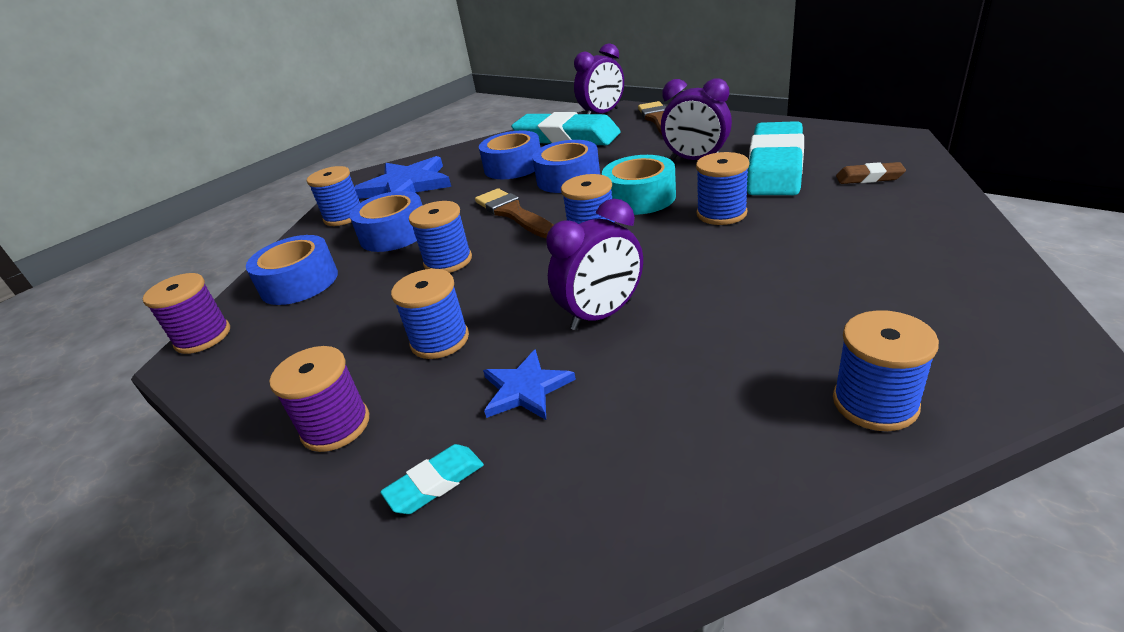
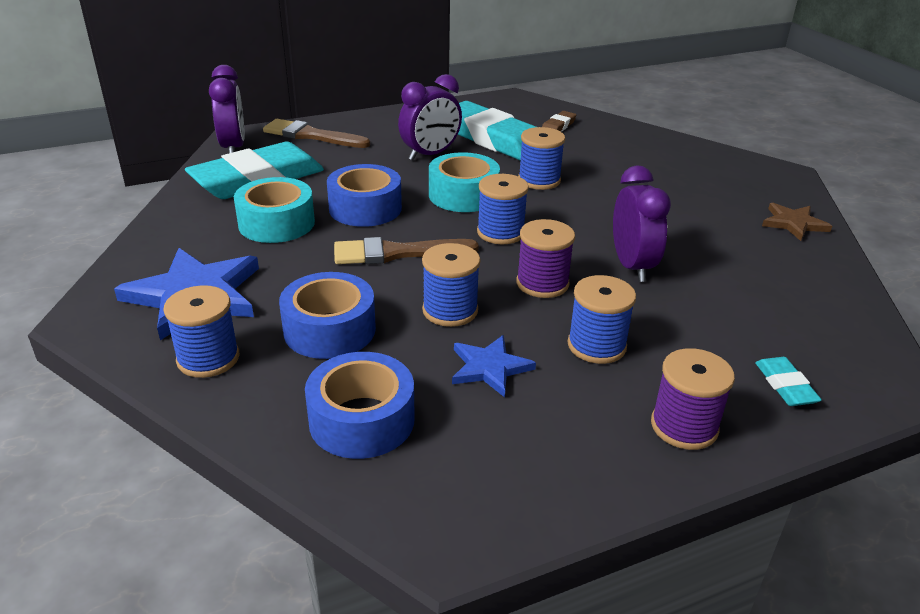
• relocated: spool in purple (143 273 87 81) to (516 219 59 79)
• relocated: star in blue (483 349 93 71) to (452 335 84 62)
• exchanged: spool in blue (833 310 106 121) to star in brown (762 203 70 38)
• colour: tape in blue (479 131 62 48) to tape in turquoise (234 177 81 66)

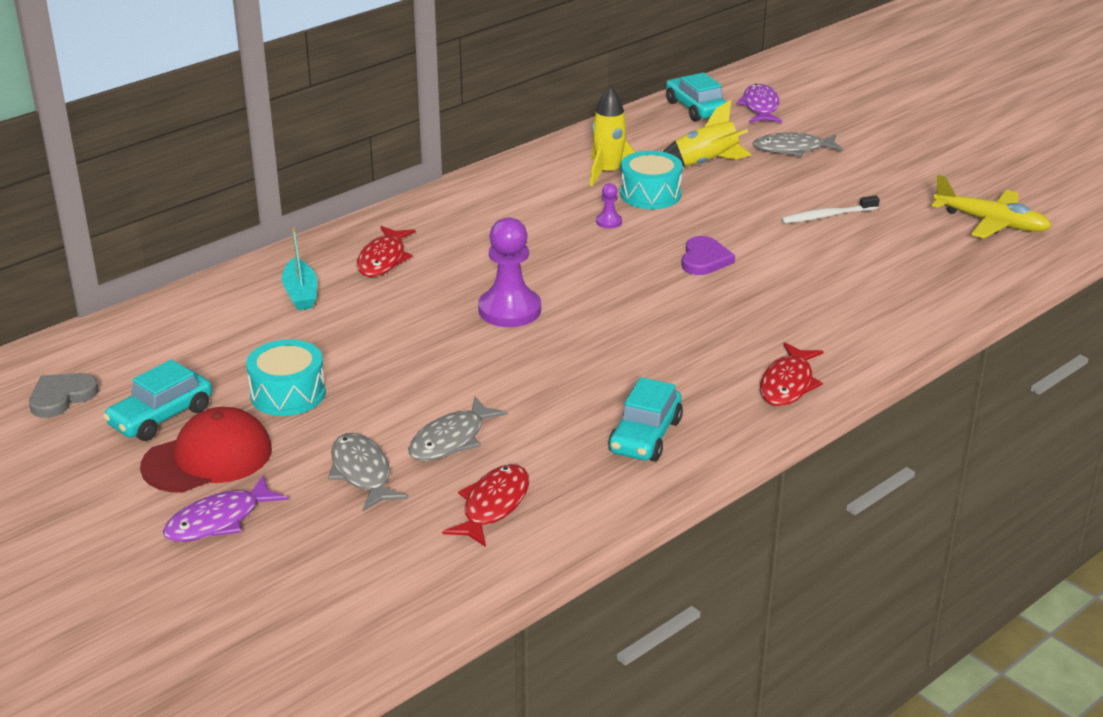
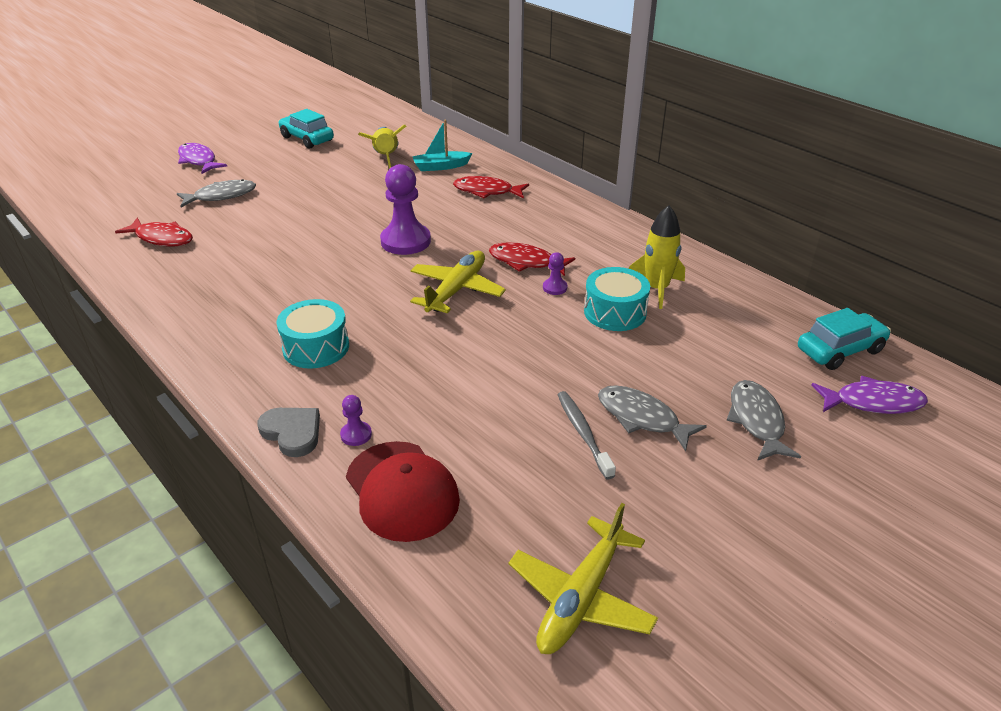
• missing: car in turquoise (608 377 75 84)
• missing: heart in purple (682 236 53 39)
• appeared: pawn in purple (340 395 32 51)
• appeared: plane in yellow (410 251 96 62)
• relocated: heart in grey (29 373 70 45) to (257 408 63 49)
• relocated: cap in red (140 407 132 86) to (346 441 114 101)
• relocated: drum in turquoise (246 339 80 77) to (276 299 73 70)
• relocated: fish in grey (408 397 100 64) to (598 385 109 66)
• relocated: rocket in yellow (663 100 89 67) to (358 125 48 44)
• relocated: fish in red (760 342 64 64) to (489 242 86 34)
• colour: toothbrush in white (781 195 99 29) to toothbrush in grey (558 391 58 89)

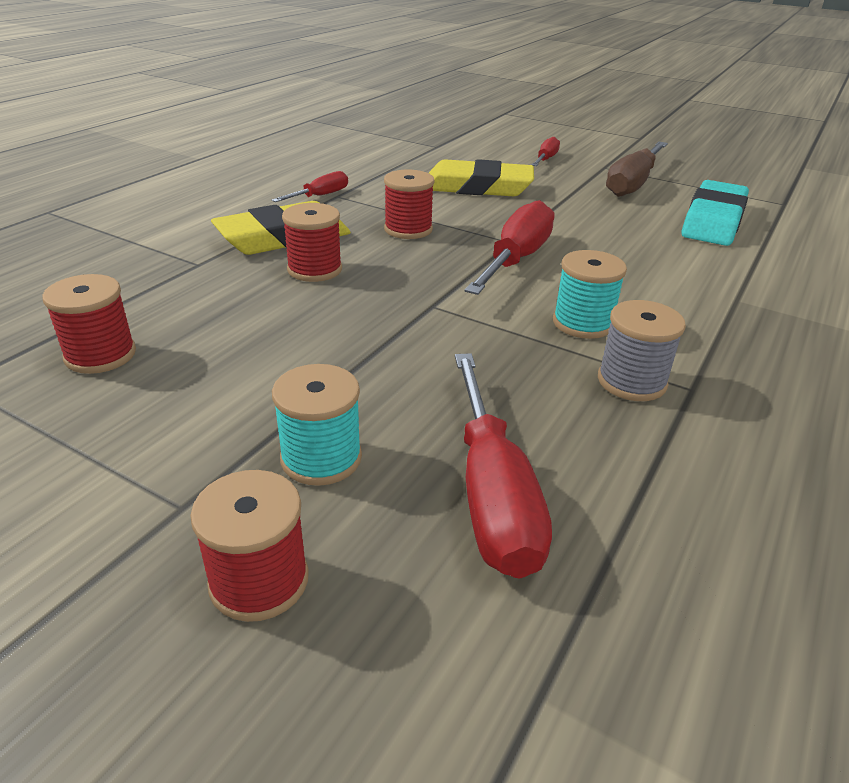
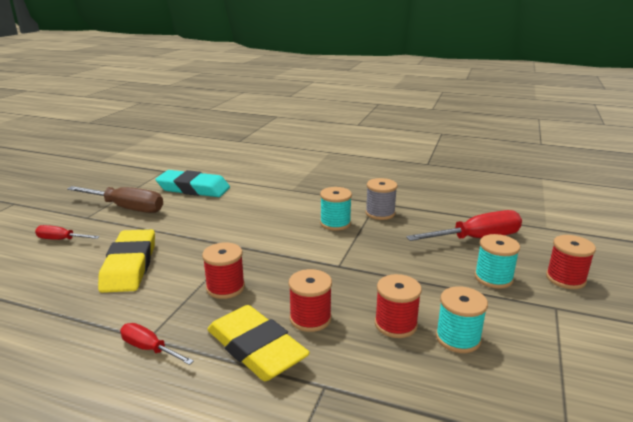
• missing: screwdriver in red (465 200 90 95)
• appeared: spool in turquoise (436 286 52 67)
• relocated: spool in red (42 274 94 100) to (375 274 47 64)

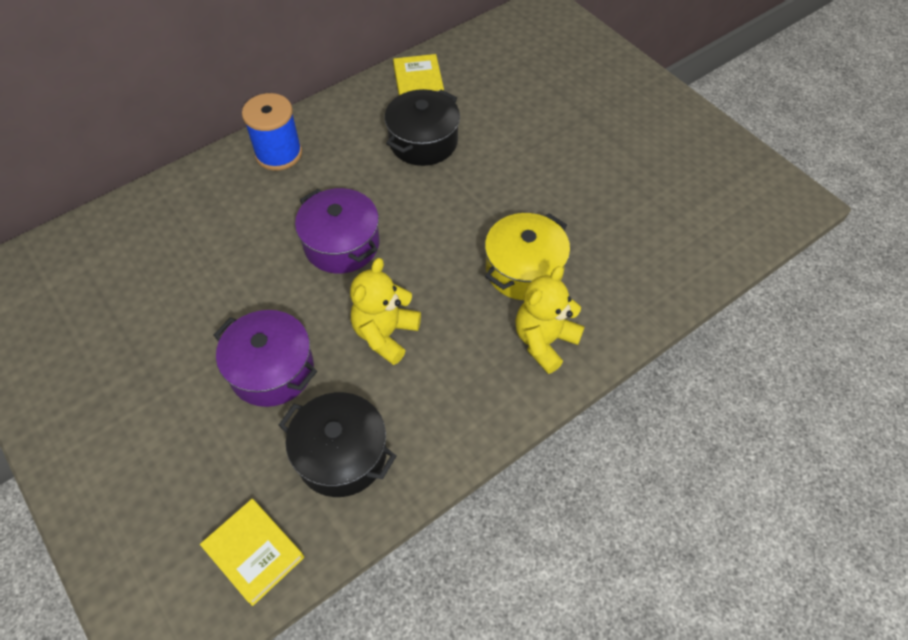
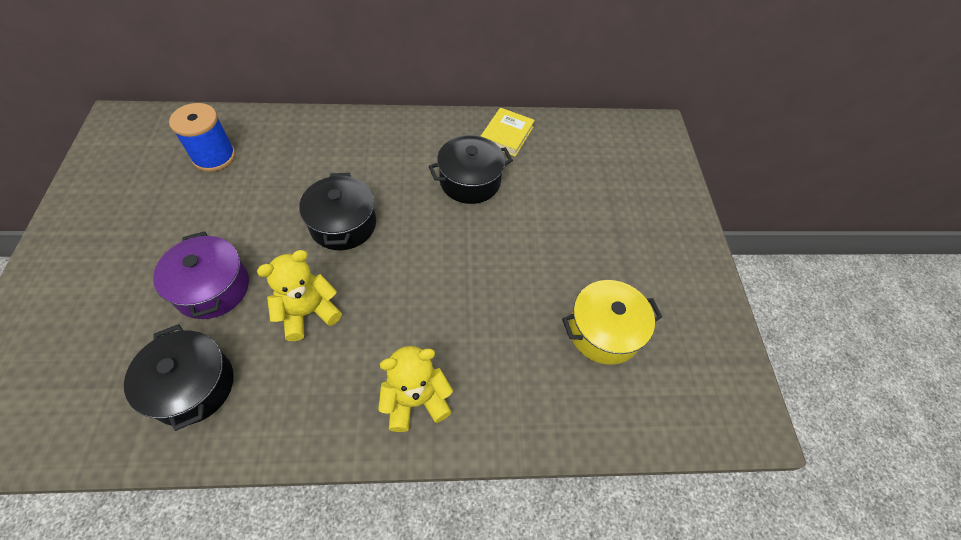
• missing: book in yellow (200 499 104 107)
• relocated: spool in blue (242 93 60 78) to (169 103 67 69)
• relocated: pot in yellow (485 213 85 87) to (562 280 100 85)
• colour: pot in purple (295 188 85 86) to pot in black (299 173 77 77)

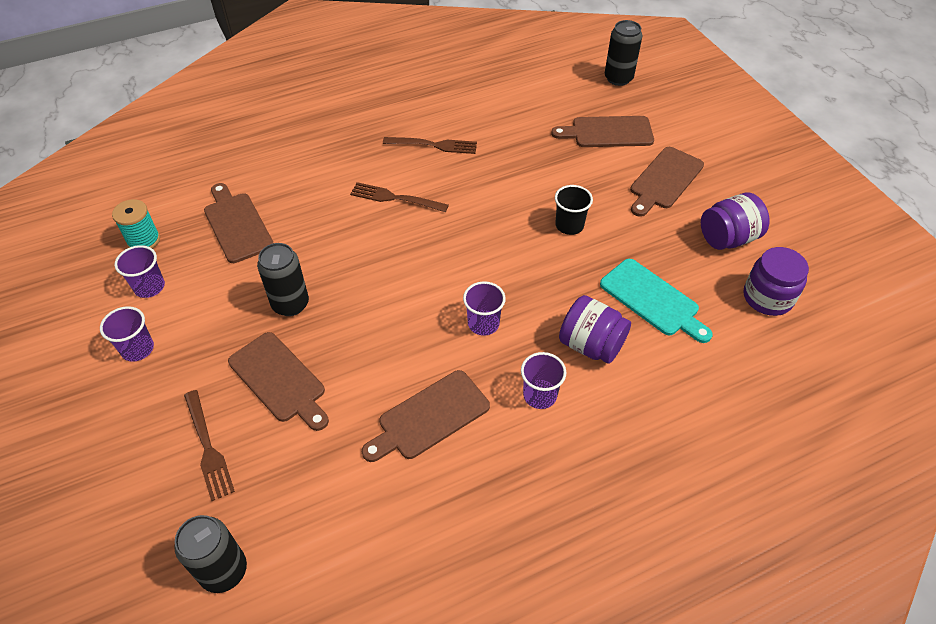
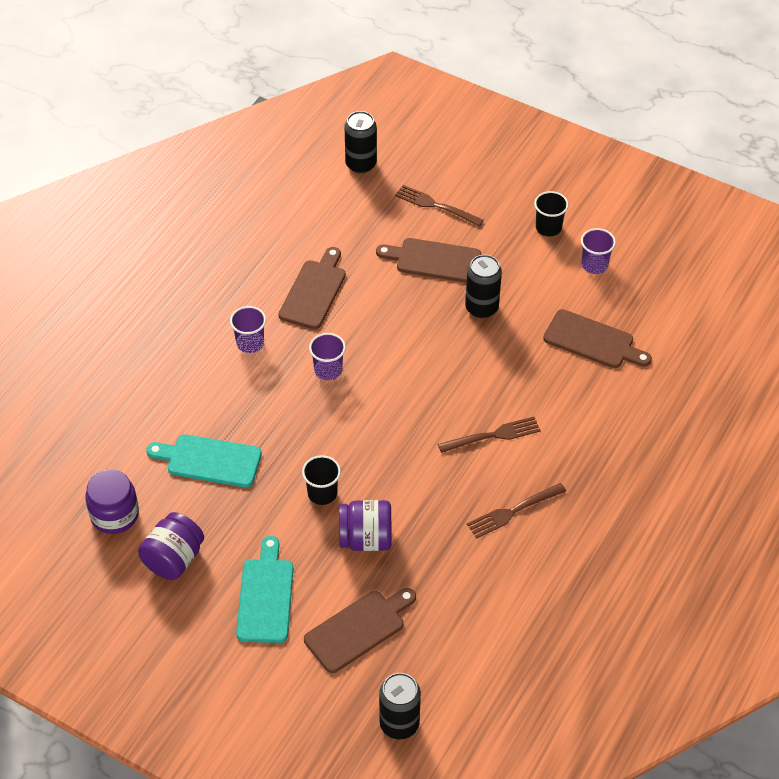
• missing: spool in turquoise (112 199 48 50)
• relocated: jar in purple (559 295 72 69) to (339 500 53 51)
• colour: cup in purple (100 306 54 56) to cup in black (534 191 35 45)
• colour: cutting board in brown (630 147 74 70) to cutting board in turquoise (236 536 57 107)

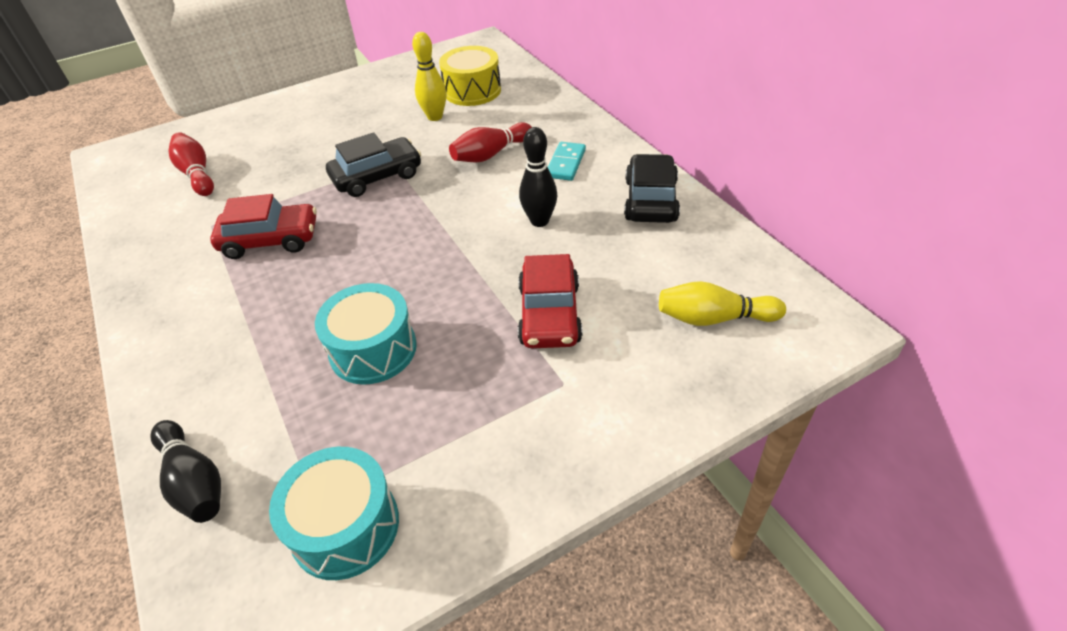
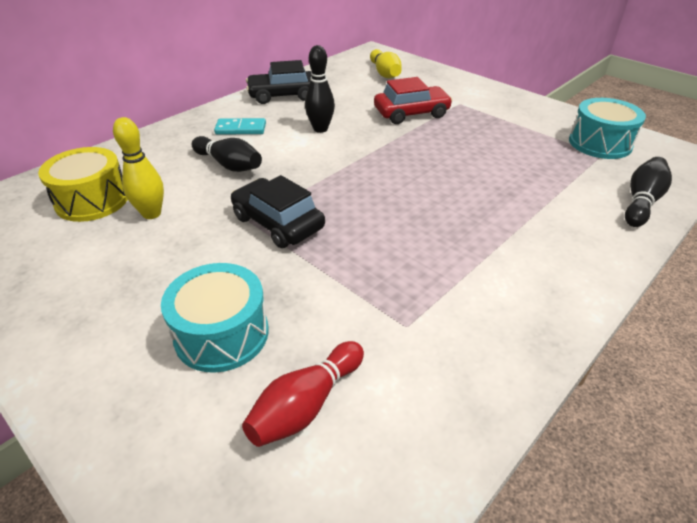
• missing: car in red (210 194 107 65)
• relocated: drum in turquoise (315 283 102 102) to (161 263 108 110)
• colour: bowling pin in red (449 122 83 40) to bowling pin in black (192 136 70 36)

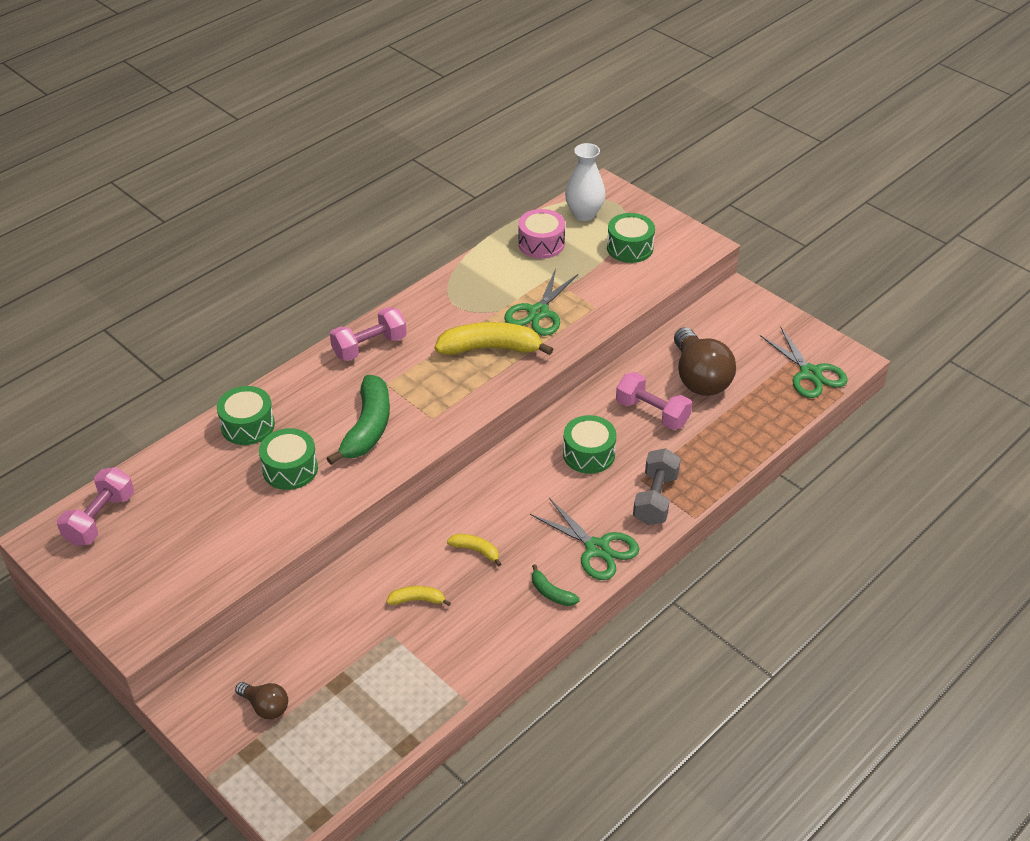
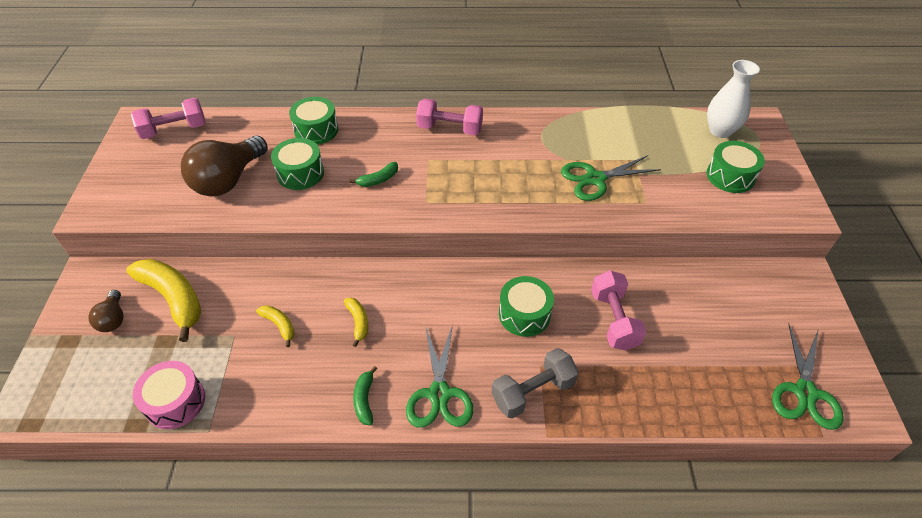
• relocated: banana in yellow (435 322 118 33) to (126 259 75 83)
• relocated: drum in pink (518 209 47 50) to (133 361 72 68)
• relocated: light bulb in brown (674 328 62 68) to (181 135 87 61)
• size: banana in green (326 375 64 90) = (350 162 48 25) x0.48

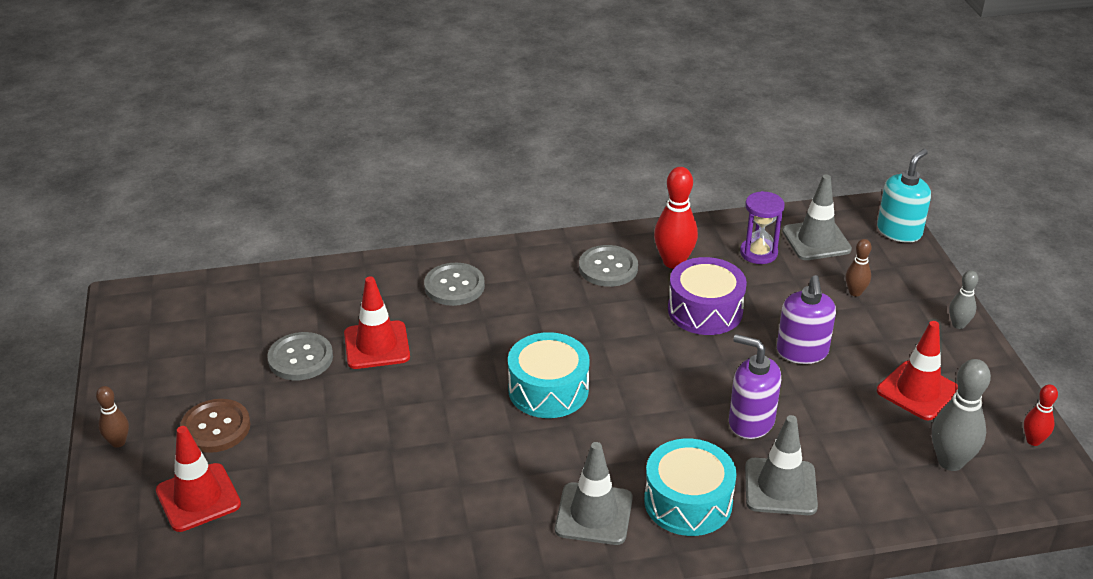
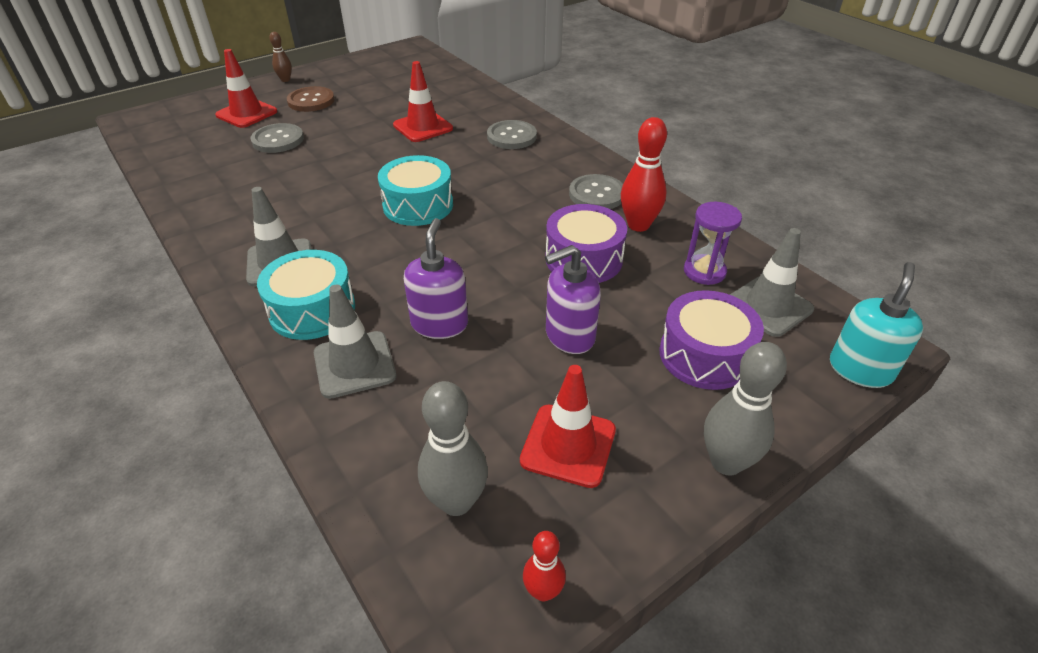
• relocated: button in grey (267 332 66 48) to (250 123 54 30)
• exchanged: bowling pin in brown (845 239 27 58) to drum in purple (659 290 105 100)
• spun: soap dispenser in turquoise (877 149 54 94) = (830 262 93 126) 75 degrees counterclockwise
• size: bowling pin in grey (949 270 29 59) = (704 342 83 134) x1.76

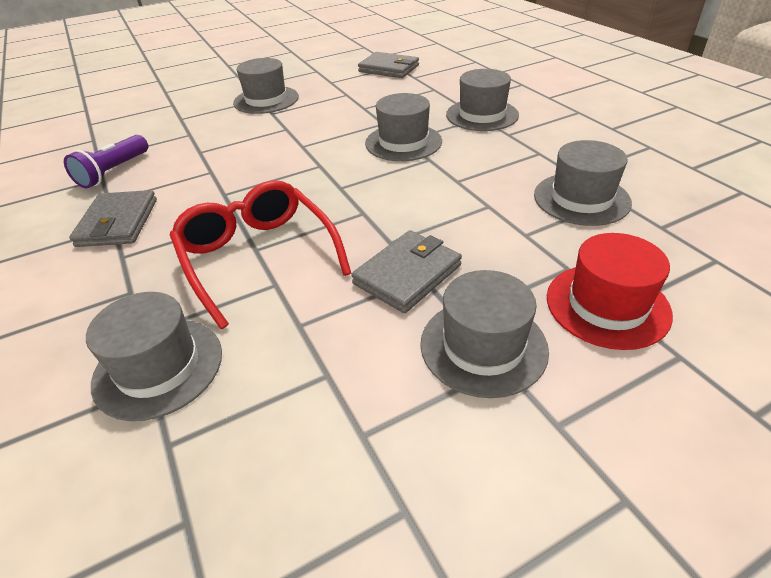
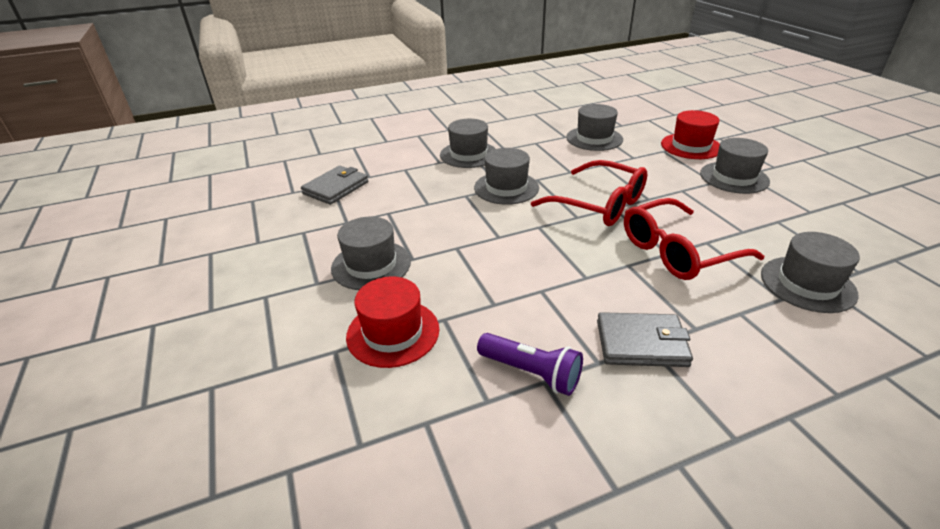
• missing: wallet in grey (351 230 111 83)
• appeared: hat in red (346 277 93 91)
• appeared: glasses in red (531 160 116 66)

